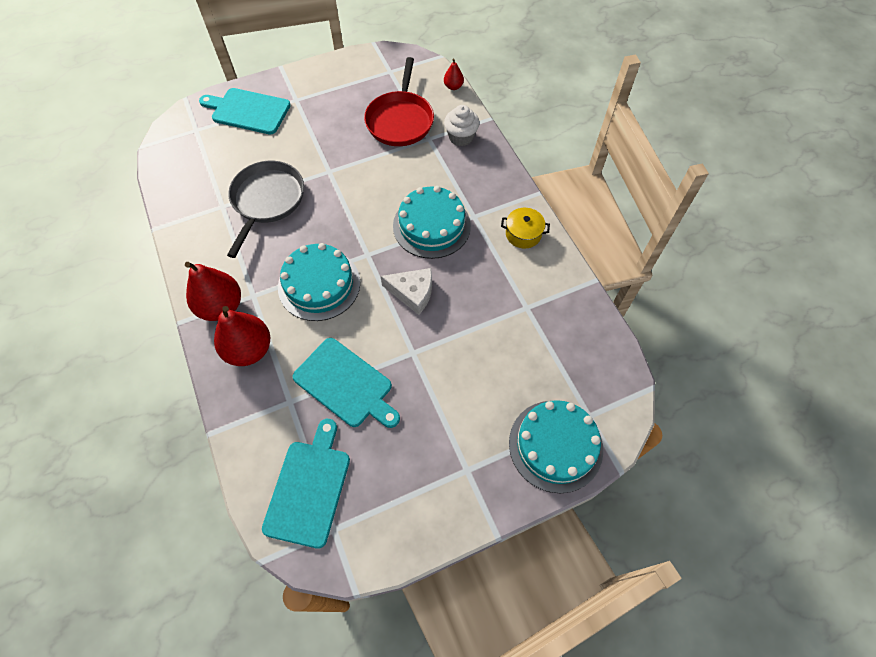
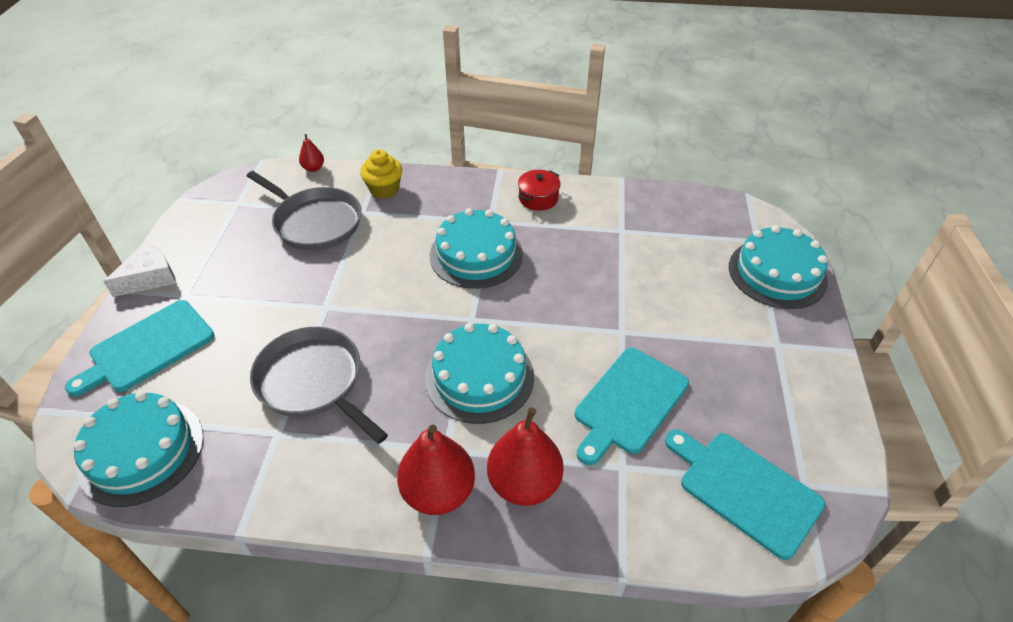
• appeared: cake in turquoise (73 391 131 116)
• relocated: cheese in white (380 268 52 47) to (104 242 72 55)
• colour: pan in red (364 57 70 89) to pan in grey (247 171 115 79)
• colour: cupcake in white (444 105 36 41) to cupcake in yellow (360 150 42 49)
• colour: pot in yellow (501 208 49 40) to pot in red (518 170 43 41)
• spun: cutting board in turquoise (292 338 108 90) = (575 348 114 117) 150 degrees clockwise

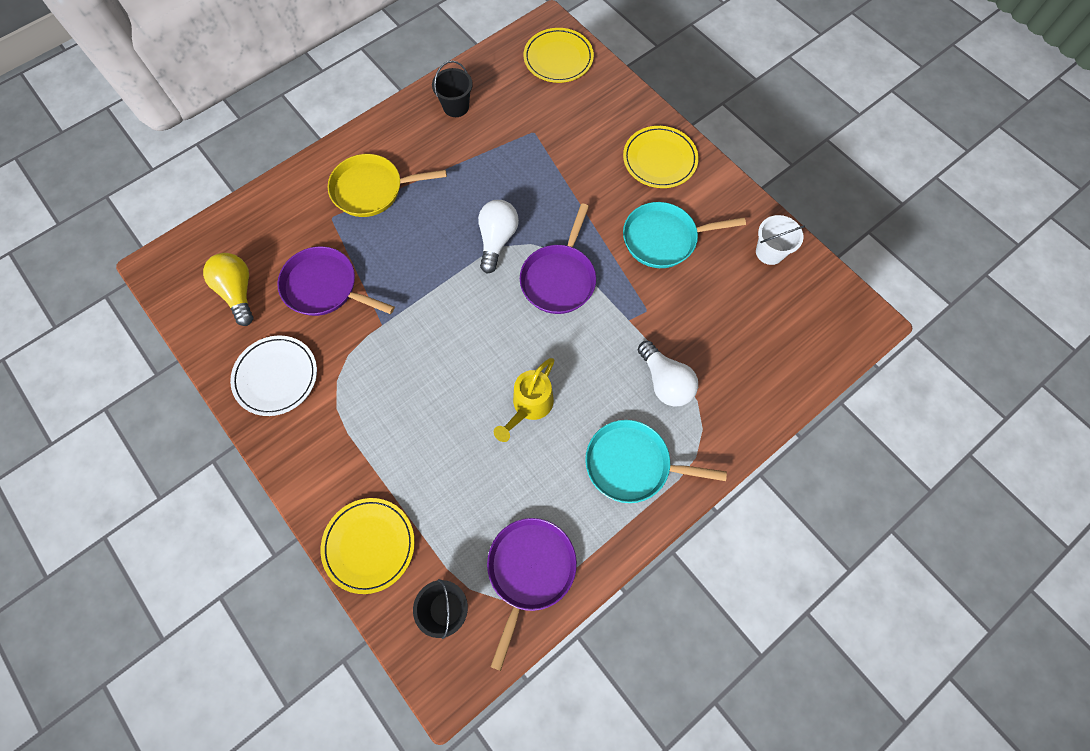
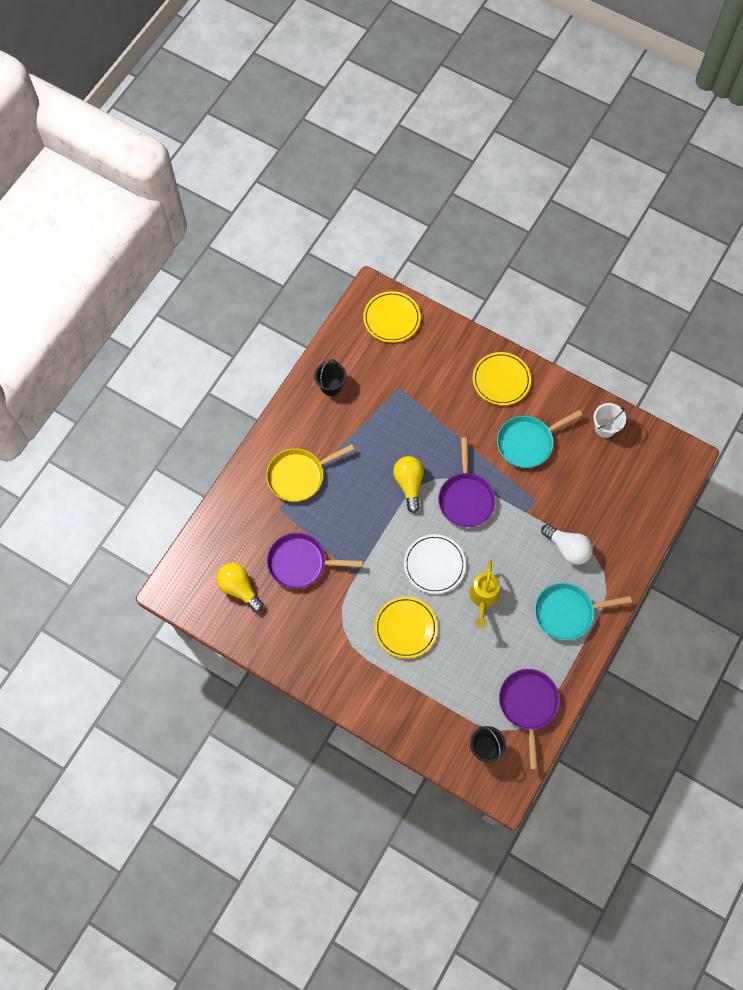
• relocated: plate in white (230 335 87 81) to (404 534 62 60)
• relocated: plate in yellow (321 498 94 96) to (374 597 64 61)
• colour: light bulb in white (478 200 41 73) to light bulb in yellow (393 456 31 57)

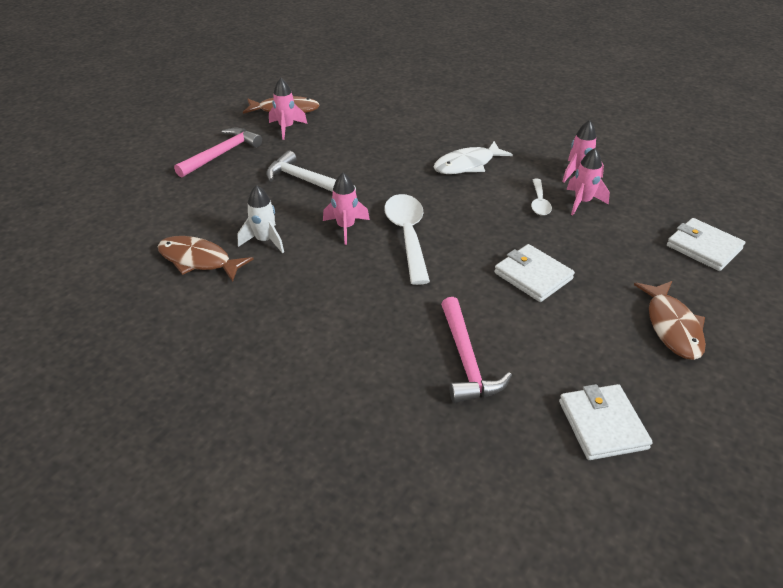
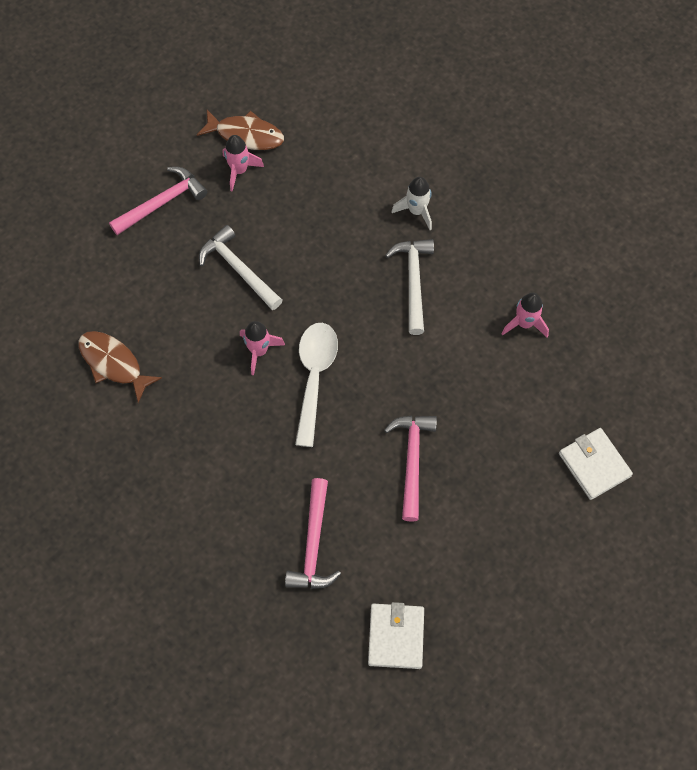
• missing: spoon in white (531 179 21 37)
• missing: rocket in pink (566 148 44 67)
• missing: fish in brown (634 281 72 79)
• relocated: rocket in white (237 185 47 68) to (391 177 41 53)
• exchanged: fish in white (434 141 79 33) to hammer in white (385 239 49 96)
• exchanged: wallet in white (494 244 81 58) to hammer in pink (384 416 53 106)

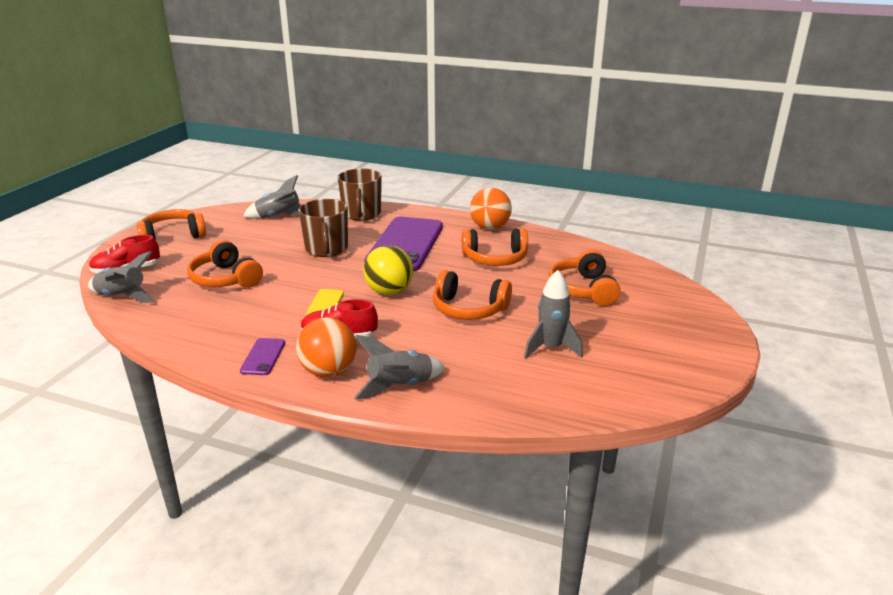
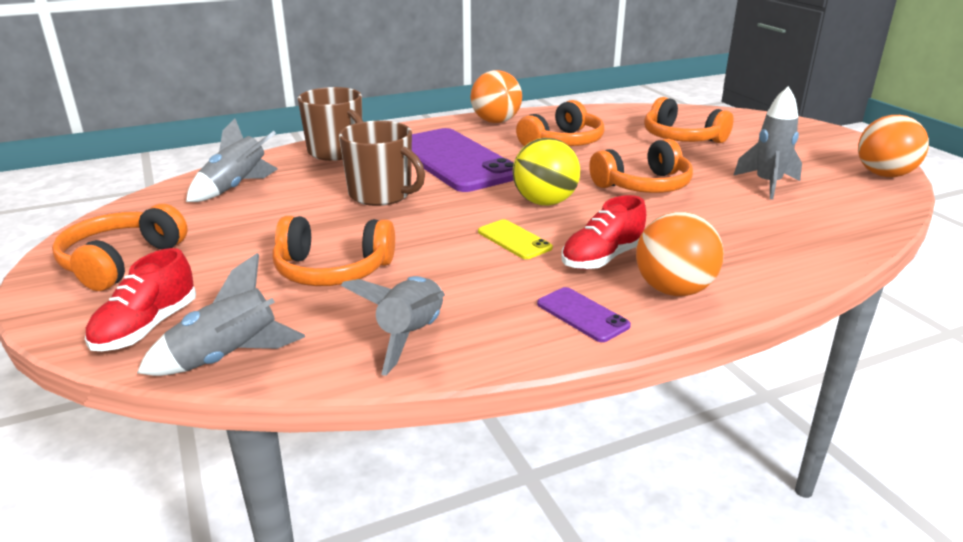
• appeared: ball in orange (858 115 71 62)
• relocated: rocket in grey (354 335 92 65) to (341 276 104 100)

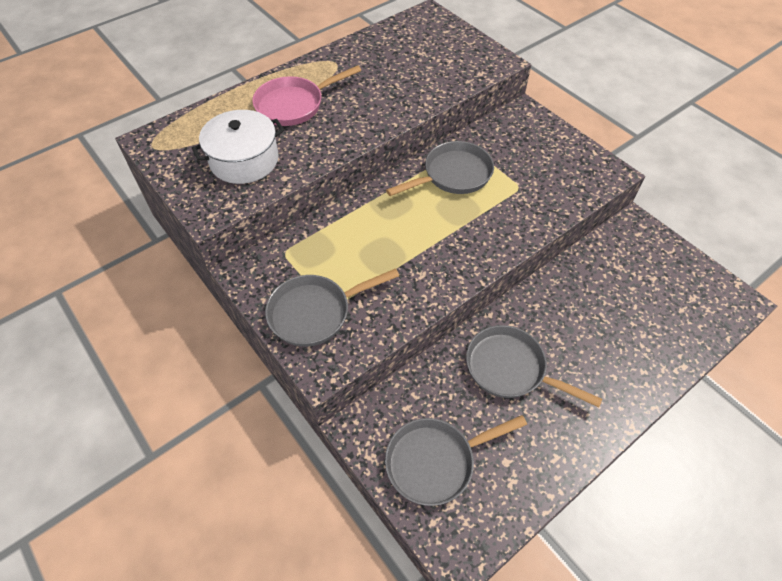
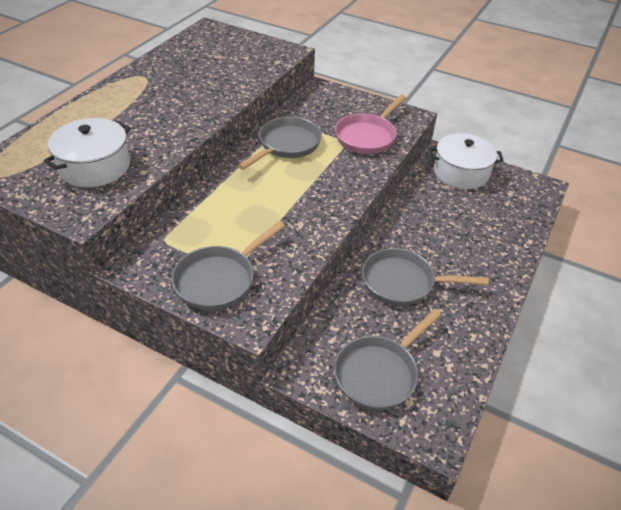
• appeared: pot in white (429 133 75 56)
• relocated: pan in pink (252 65 109 61) to (335 95 71 59)

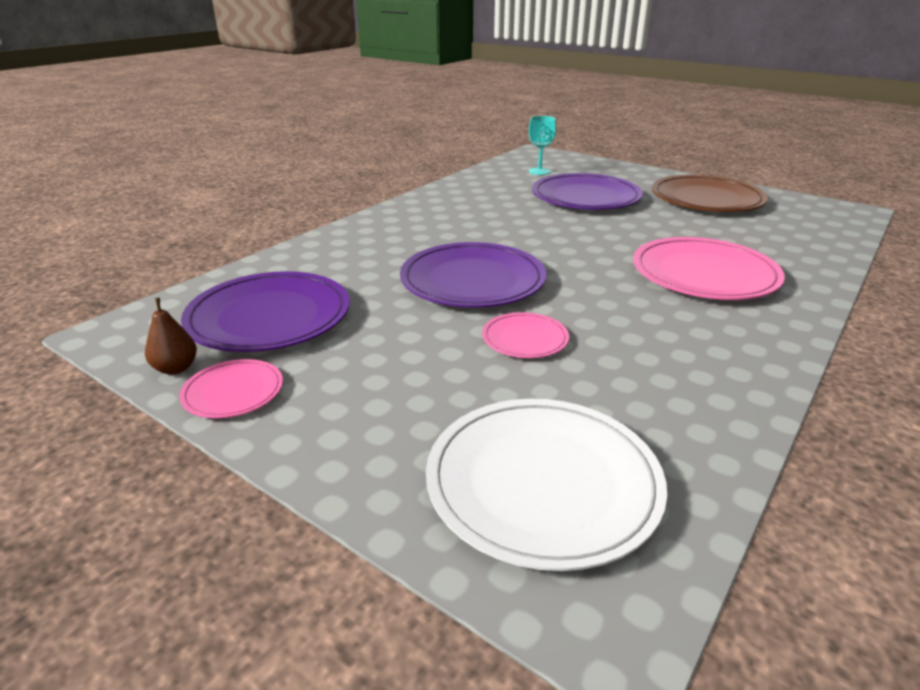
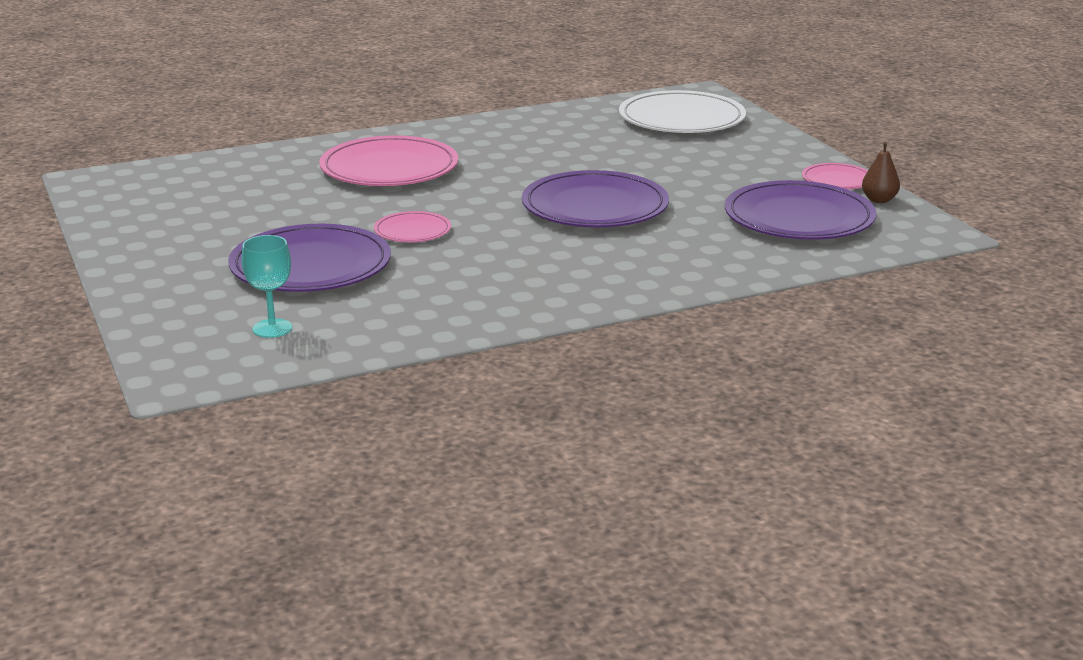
• missing: plate in brown (652 175 116 37)
• relocated: plate in pink (482 312 87 46) to (374 211 77 31)

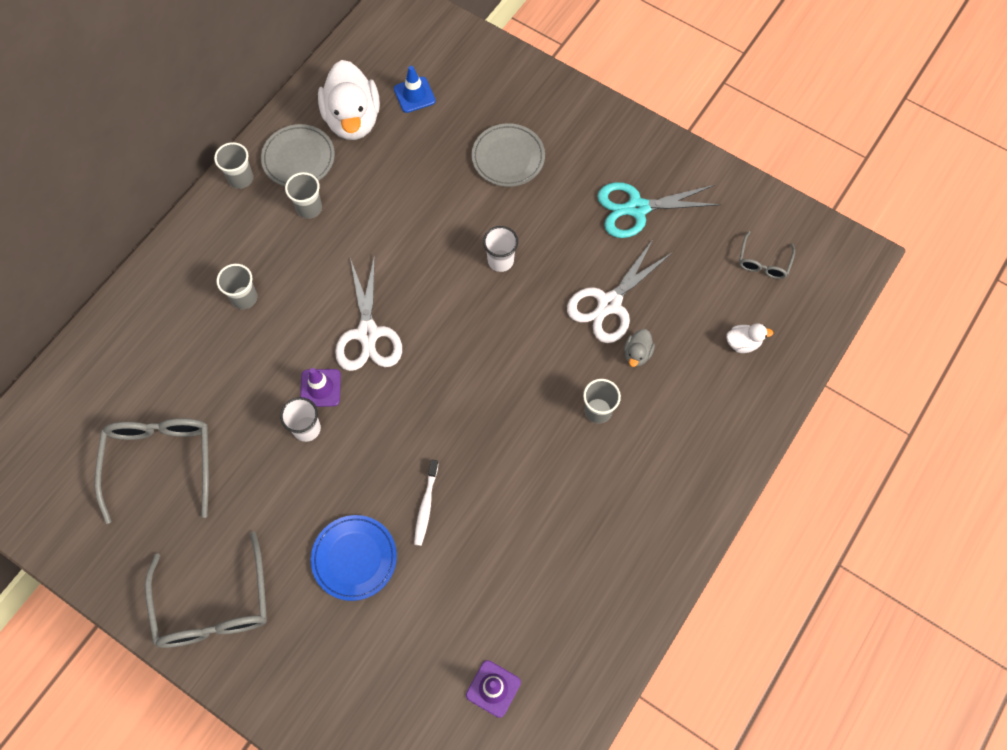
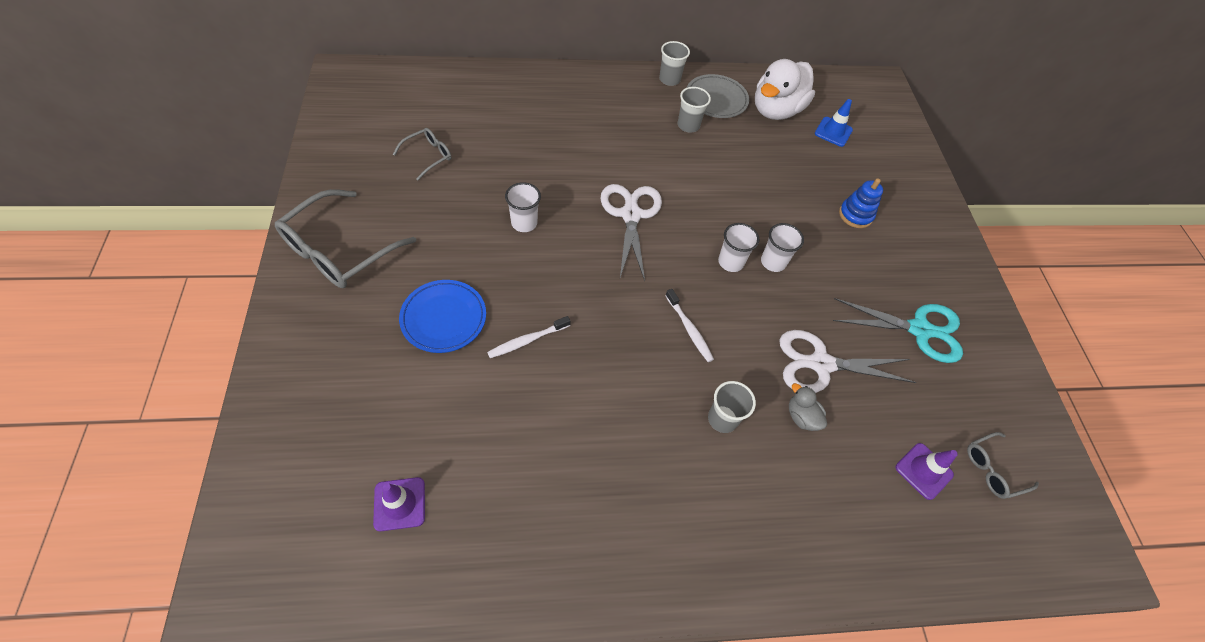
• missing: cup in grey (216 264 41 45)
• missing: duck in white (726 323 47 30)
• appeared: toothbrush in white (665 289 49 73)
• appeared: cup in white (718 223 41 49)
• relocated: traffic cone in purple (300 368 41 39) to (896 443 62 57)
• exchanged: plate in grey (472 123 73 64) to stacking toy in blue (839 178 44 50)
• spun: scissors in white (335 254 67 117) = (601 184 61 97) 135 degrees clockwise
• spun: scissors in turquoise (597 182 124 56) = (833 298 130 65) 150 degrees clockwise
• spun: duck in grey (624 329 31 38) = (789 383 38 48) 75 degrees clockwise
• size: glasses in grey (95 418 114 106) = (393 128 58 52) x0.51

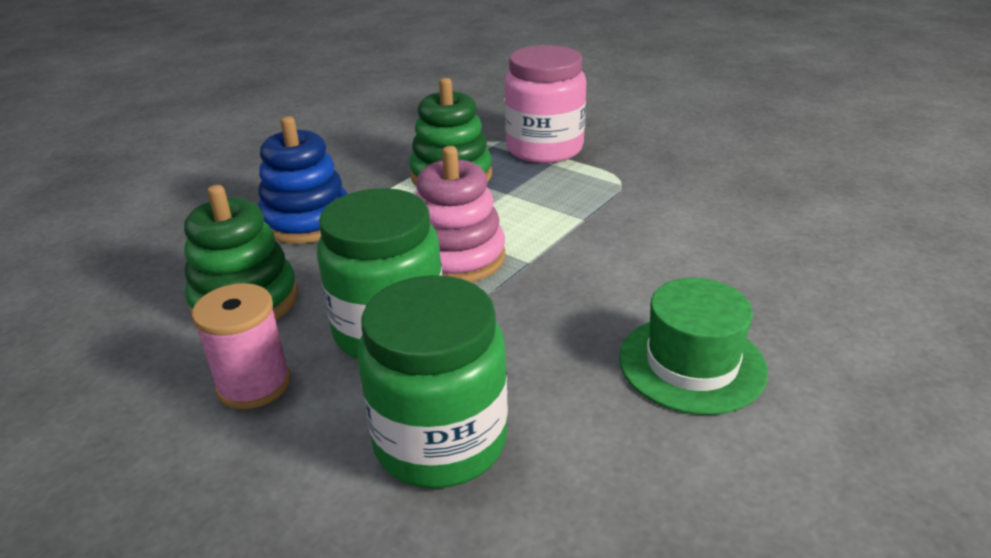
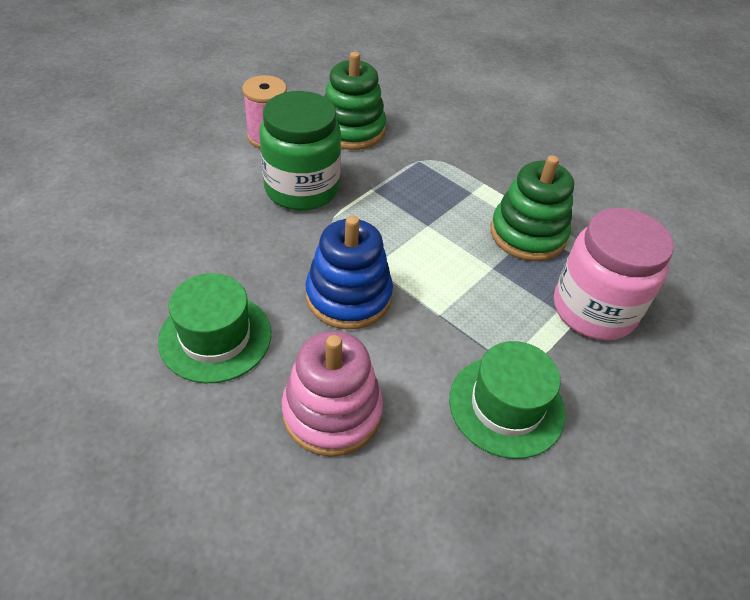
• missing: jar in green (357 275 151 214)
• appeared: hat in green (449 341 117 118)
• relocated: stacking toy in blue (258 116 90 128) to (305 216 88 113)
• relocated: stacking toy in pink (415 146 90 137) to (282 331 101 126)

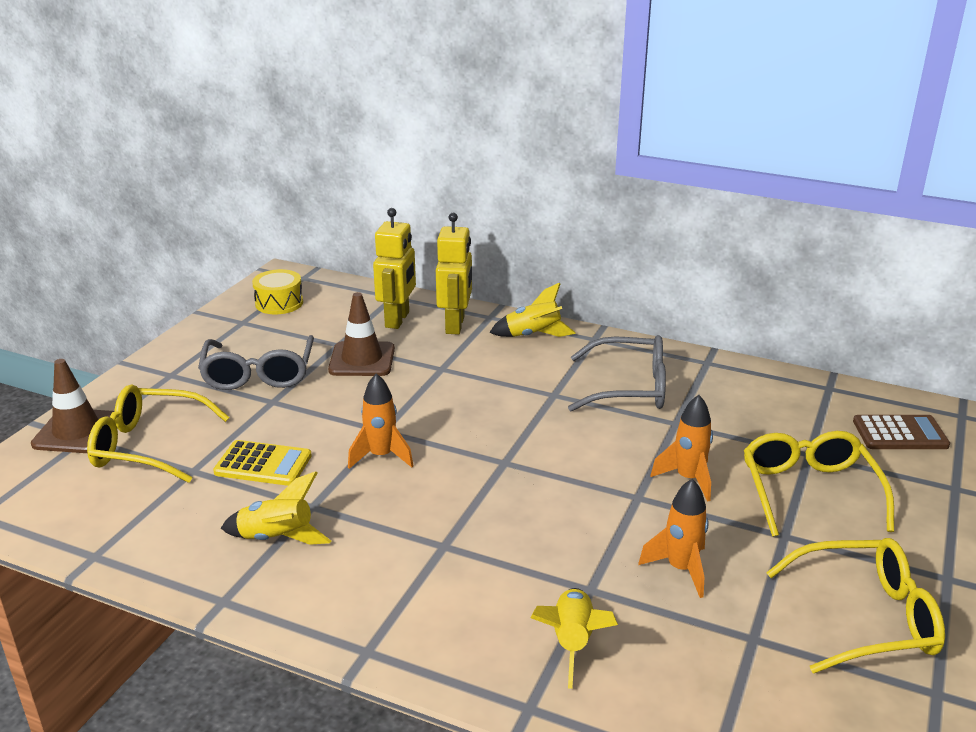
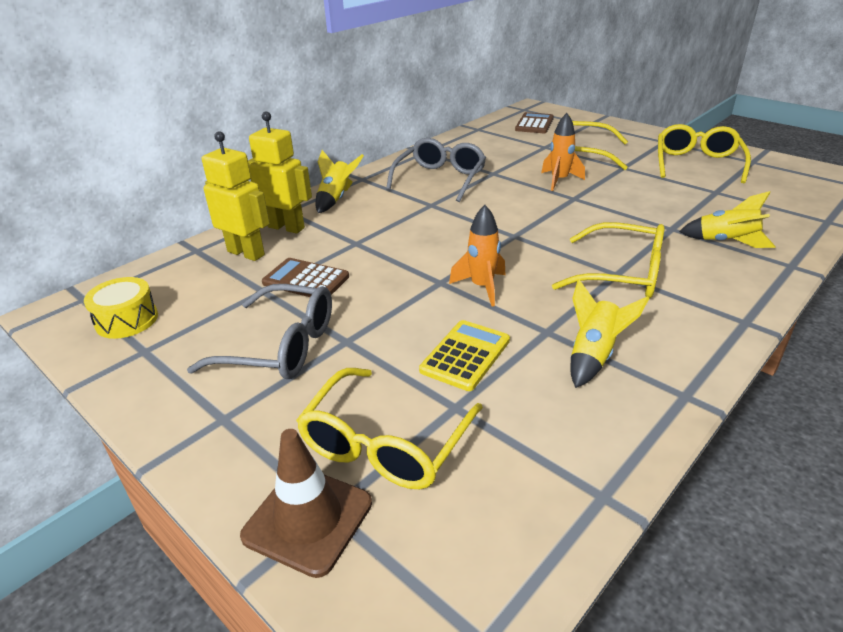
• missing: rocket in orange (638 479 71 119)
• appeared: glasses in yellow (552 222 113 76)
• exchanged: traffic cone in brown (328 292 67 84) to calculator in brown (262 258 87 39)

